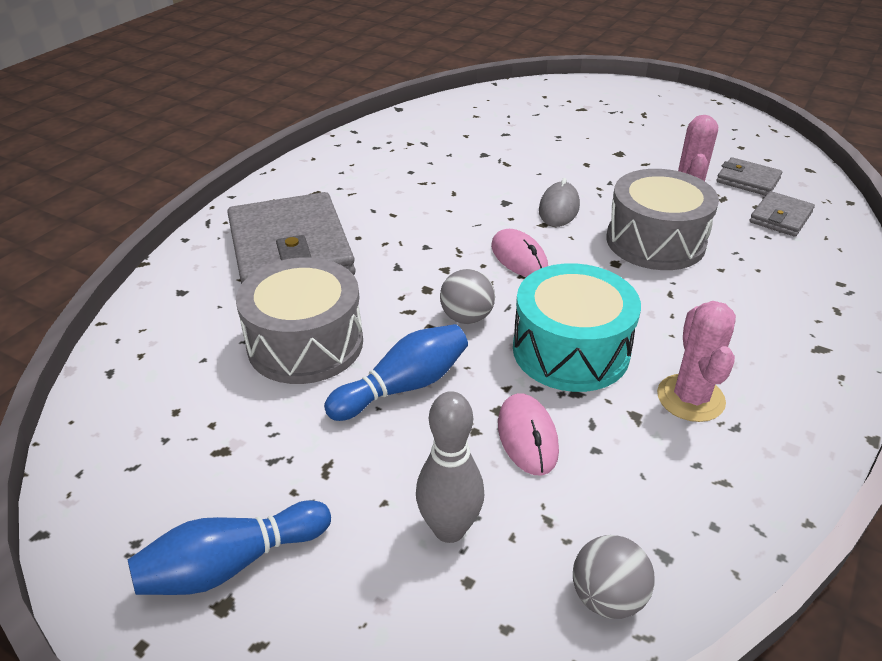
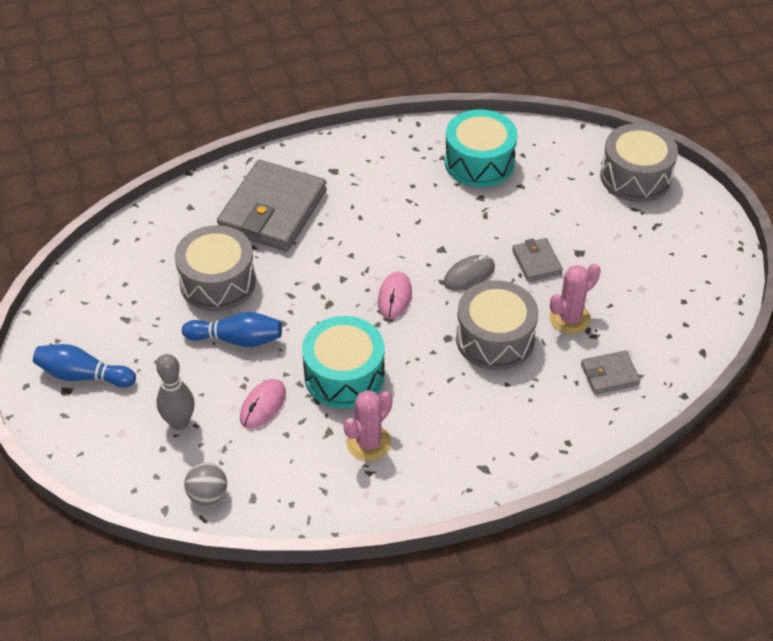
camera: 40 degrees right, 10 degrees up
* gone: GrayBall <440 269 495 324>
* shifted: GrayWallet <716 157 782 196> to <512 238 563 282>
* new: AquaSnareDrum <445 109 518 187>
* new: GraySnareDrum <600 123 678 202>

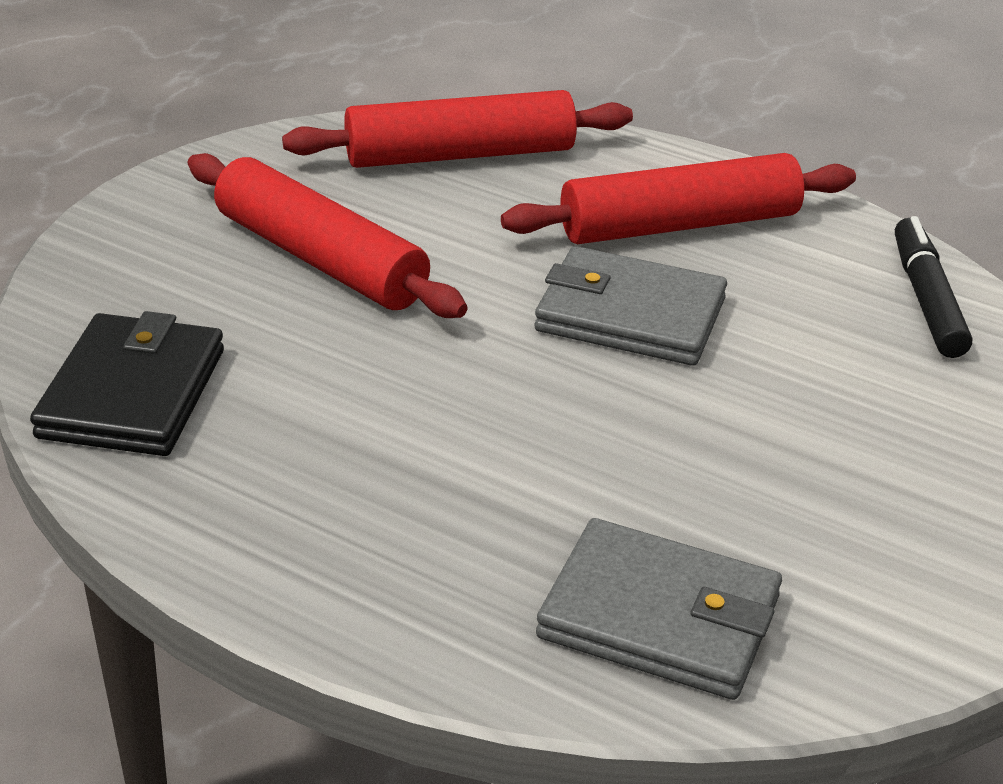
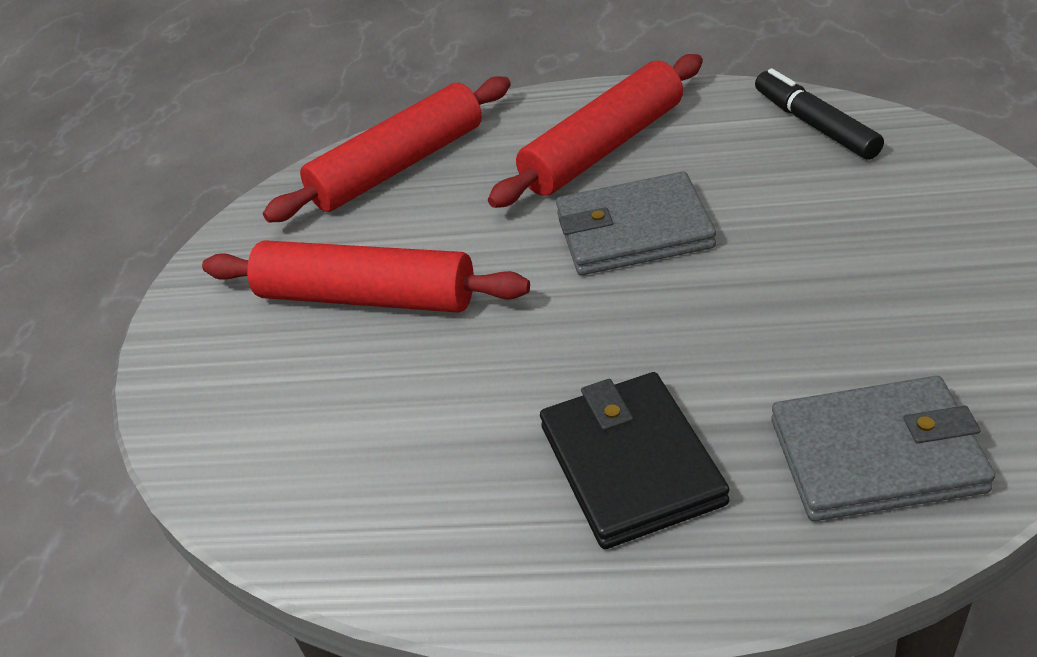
camera: 20 degrees left, 5 degrees up
* shifted: BlackWallet <30 311 224 456> to <540 372 729 549>

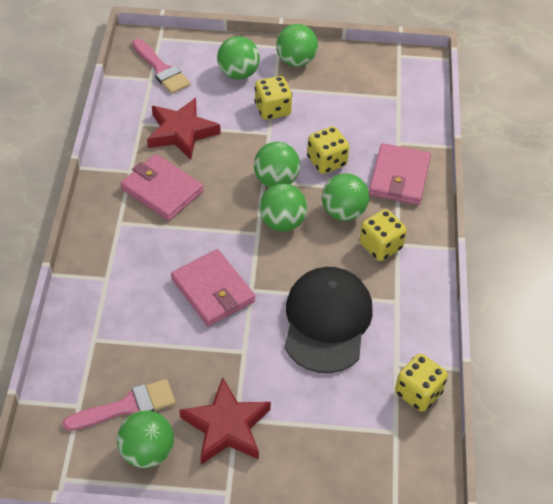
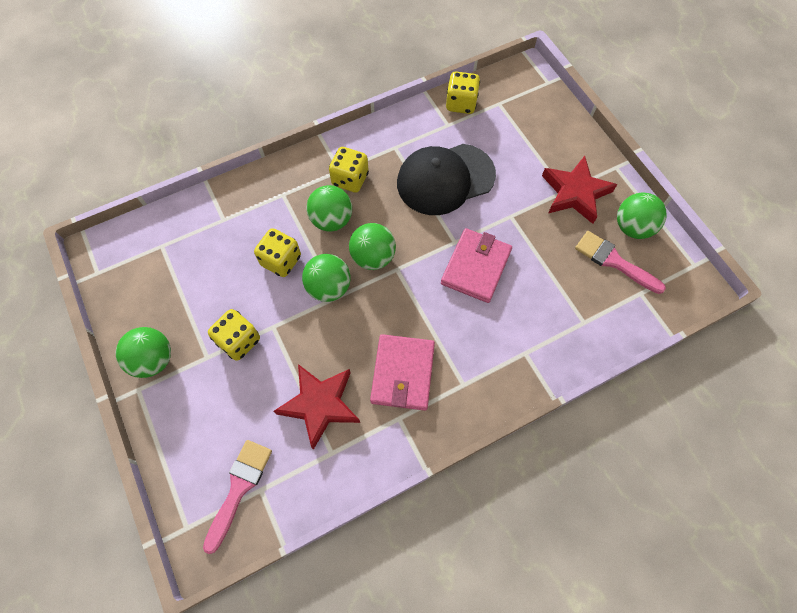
camera: 120 degrees left, 15 degrees up
* gone: GreenBall <217 36 260 80>
* gone: PinkWallet <369 143 431 205>

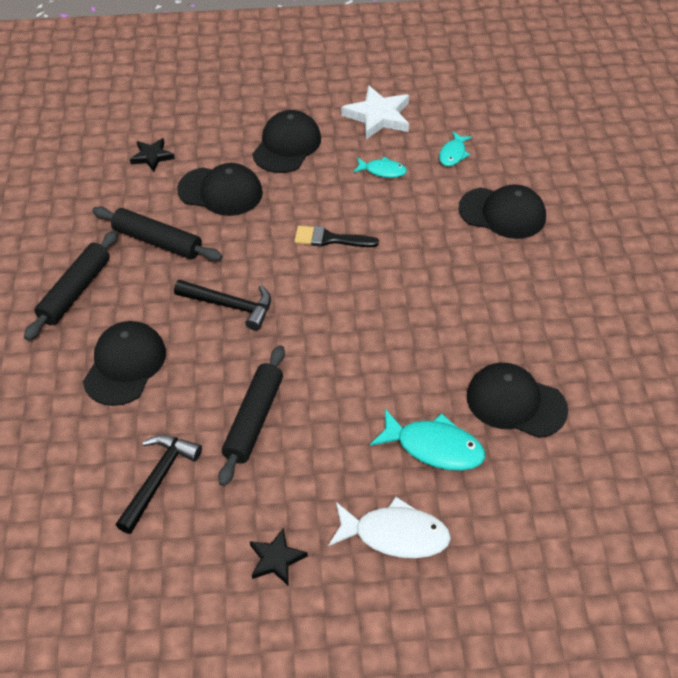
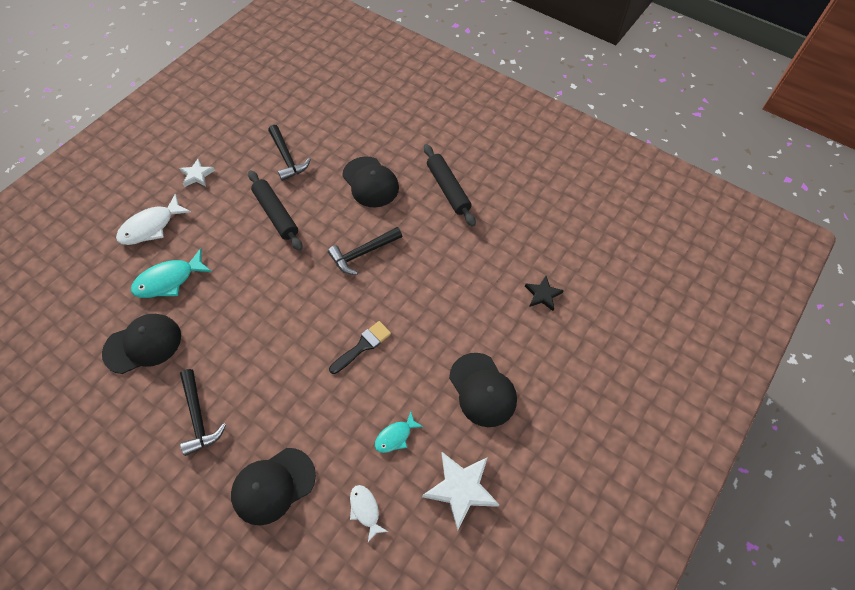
camera: 130 degrees right, 10 degrees up
* gone: BlackRollingPin <92 206 223 261>
* gone: BlackBaseballCap <177 163 263 216>
* repainted: BlackFivePointedStar <250 528 308 586> to SnowWhiteFivePointedStar <179 159 215 187>
* repainted: AquaFish <439 131 472 166> to SnowWhiteFish <350 485 388 542>
* new: BlackClawHammer <180 369 226 456>

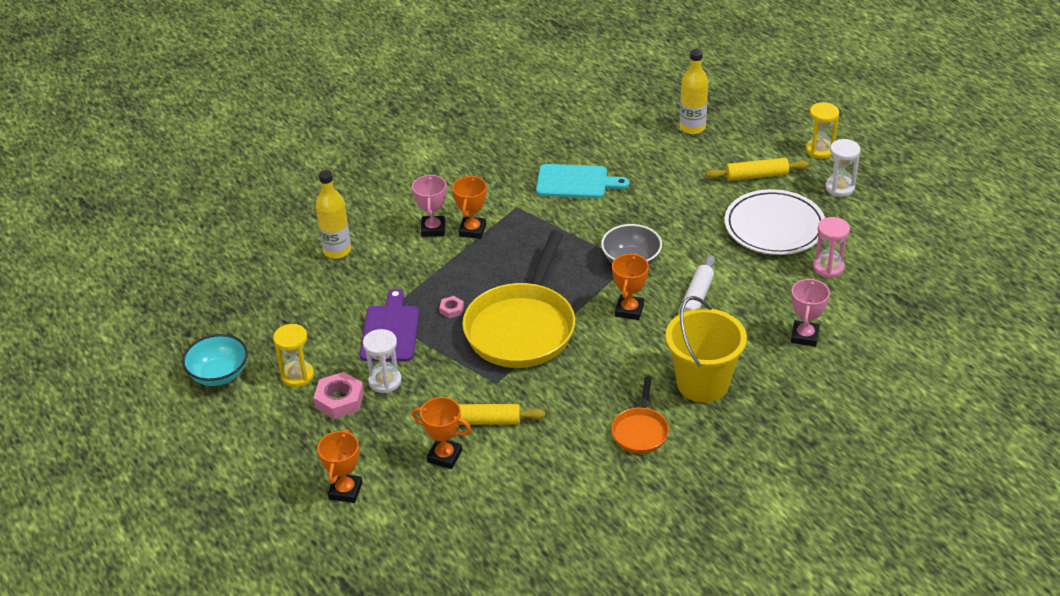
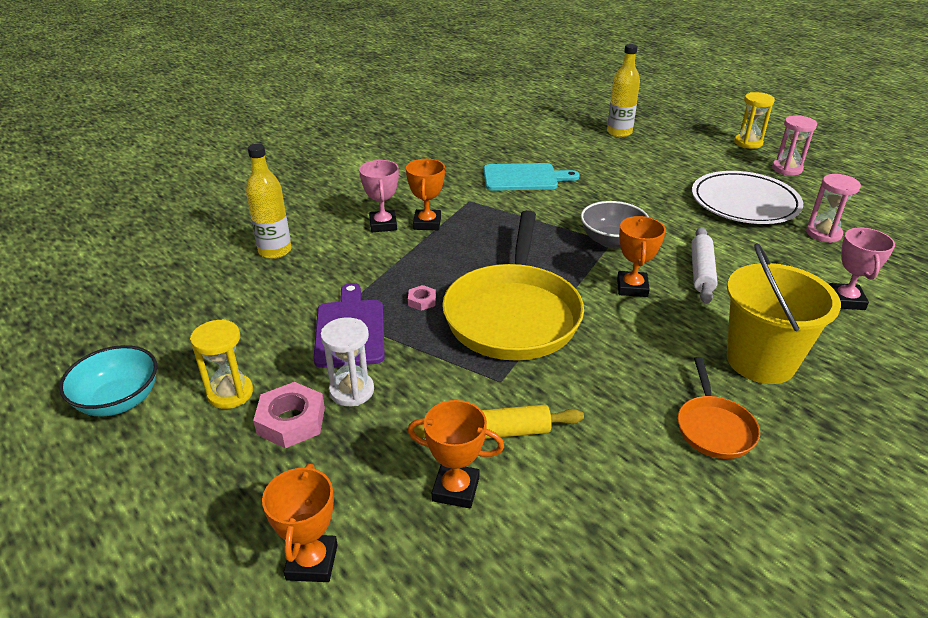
camera: 10 degrees left, 5 degrees down
* gone: BrightYellowRollingPin <706 158 809 181>
* repainted: SnowWhiteHourglass <825 139 861 197> to PinkHourglass <772 115 817 176>

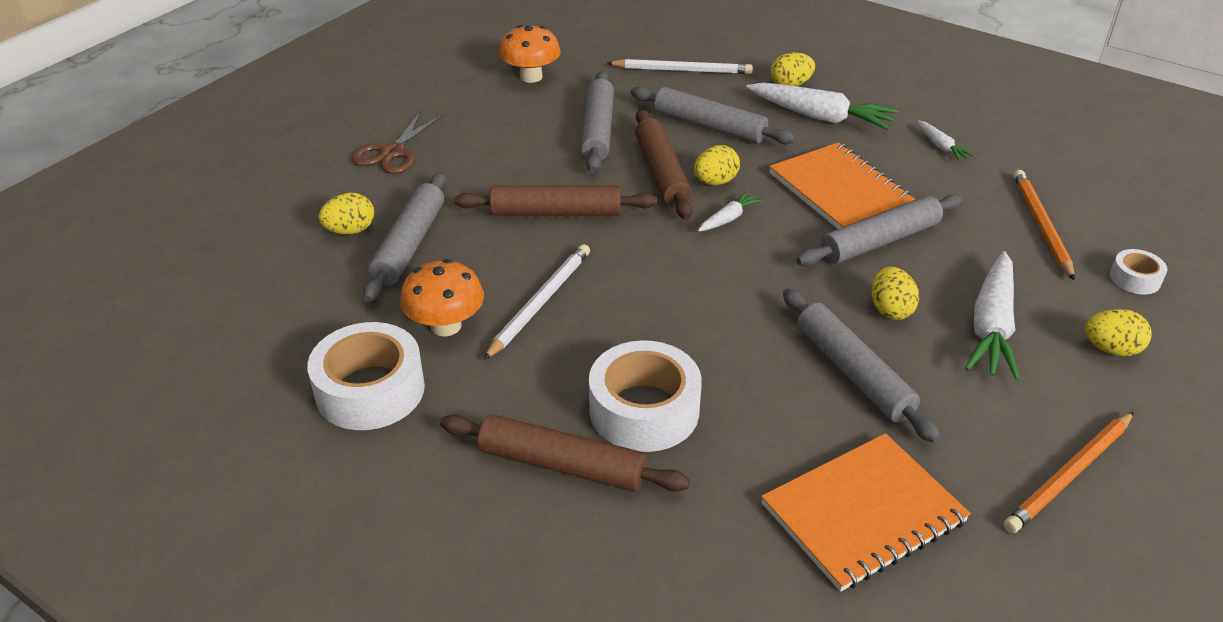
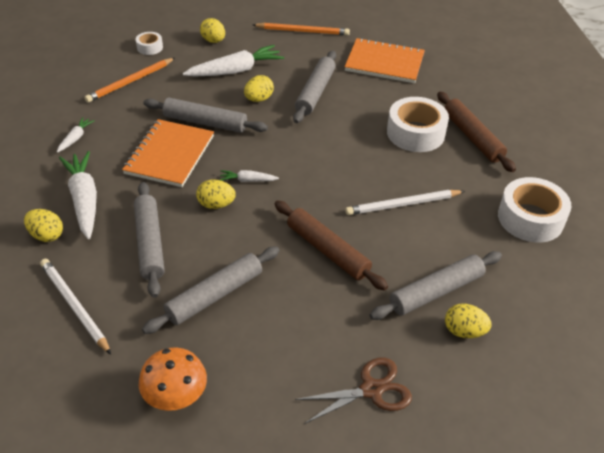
camera: 135 degrees left, 5 degrees up
* gone: OrangeFungus <400 259 484 336>
* gone: BrownRollingPin <635 109 692 220>

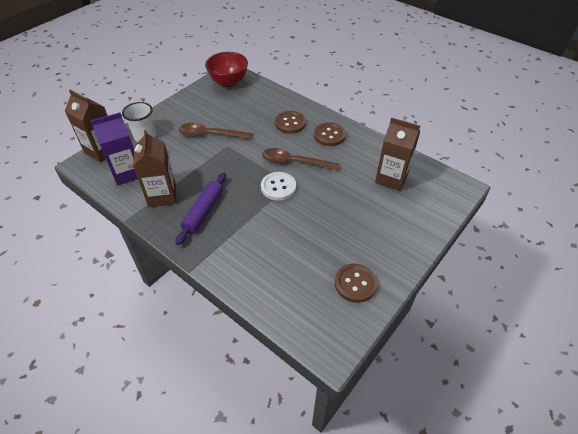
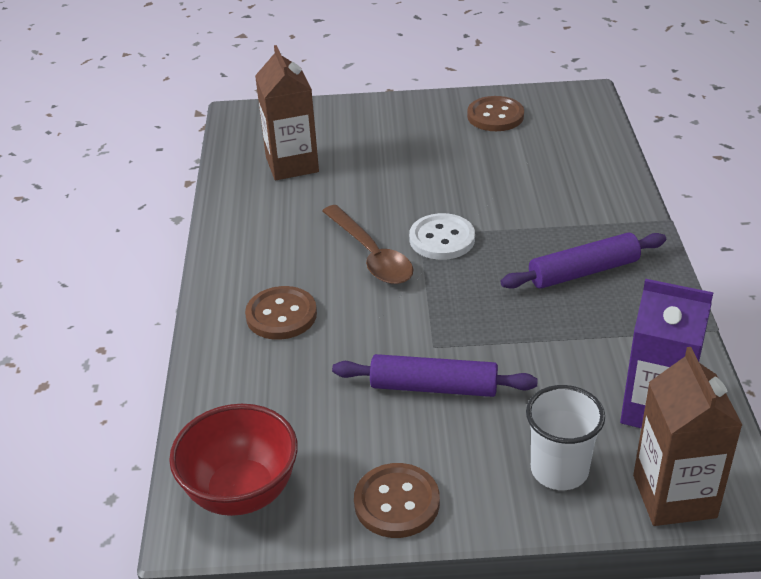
camera: 130 degrees left, 10 degrees down
* gone: BrownJuiceCarton <133 130 176 207>
* swapped: BrownTeaspoon <179 123 253 139> to PurpleRollingPin <332 354 538 397>
* shifted: BrownShirtButton <314 122 346 146> to <354 463 440 538>

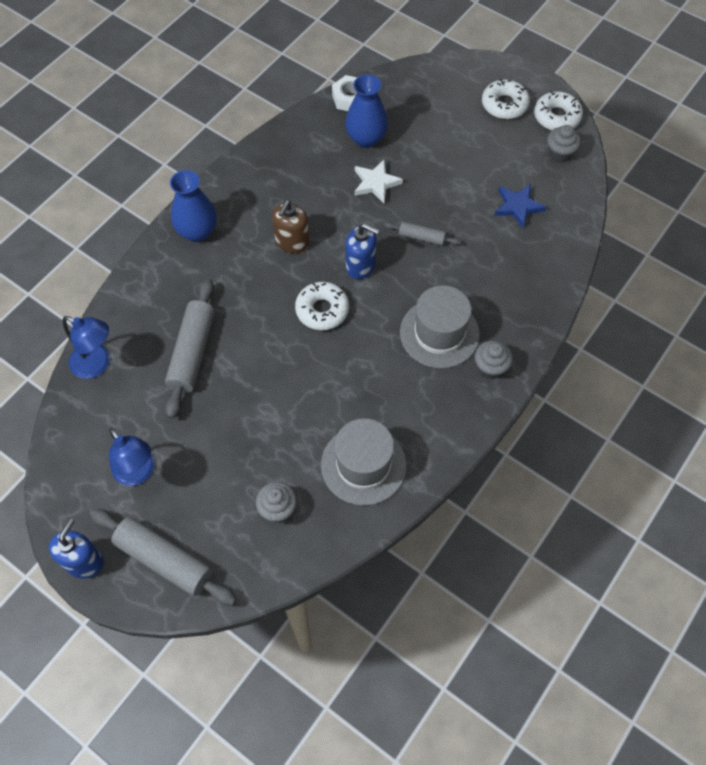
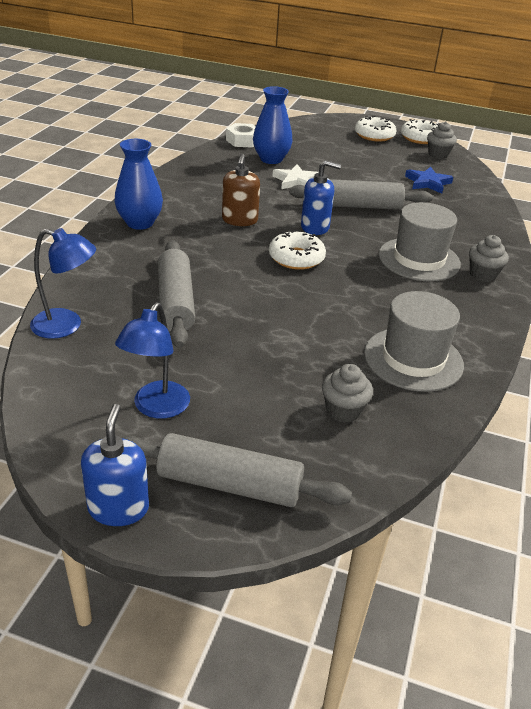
camera: 20 degrees left, 25 degrees down
* rotated: CobaltDeskLamp <109 428 154 486> = <115 302 190 419> 75 degrees clockwise
* scaled: GrayRollingPin <384 221 461 246> = <290 179 433 210> x1.87

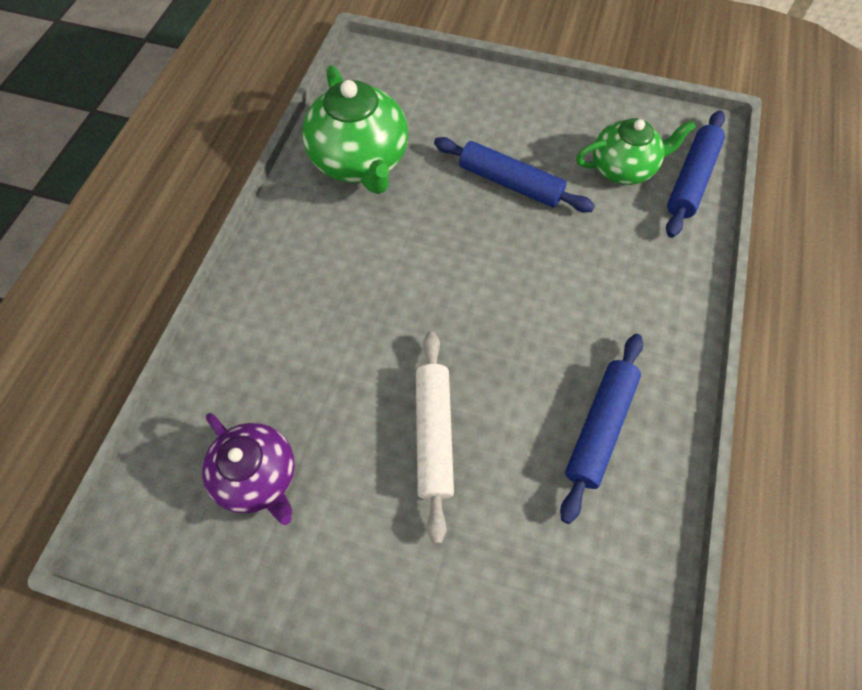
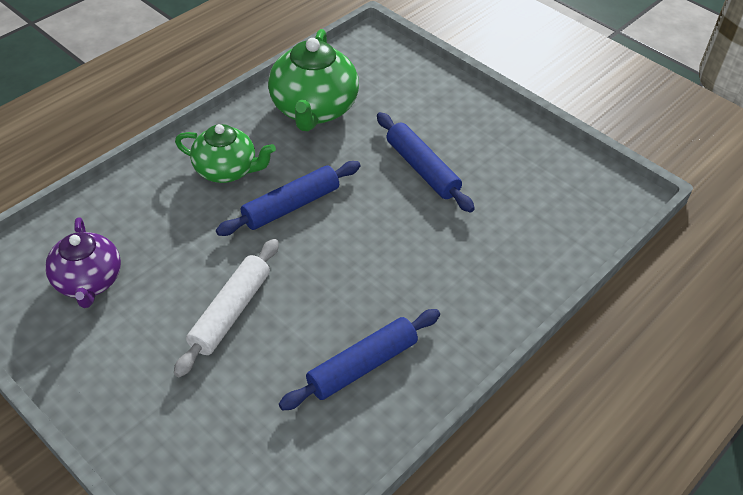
camera: 25 degrees right, 15 degrees down
* shifted: GreenChinaTeapot <576 118 696 185> to <175 124 276 183>
* shifted: CobaltRollingPin <666 110 725 238> to <216 161 361 236>

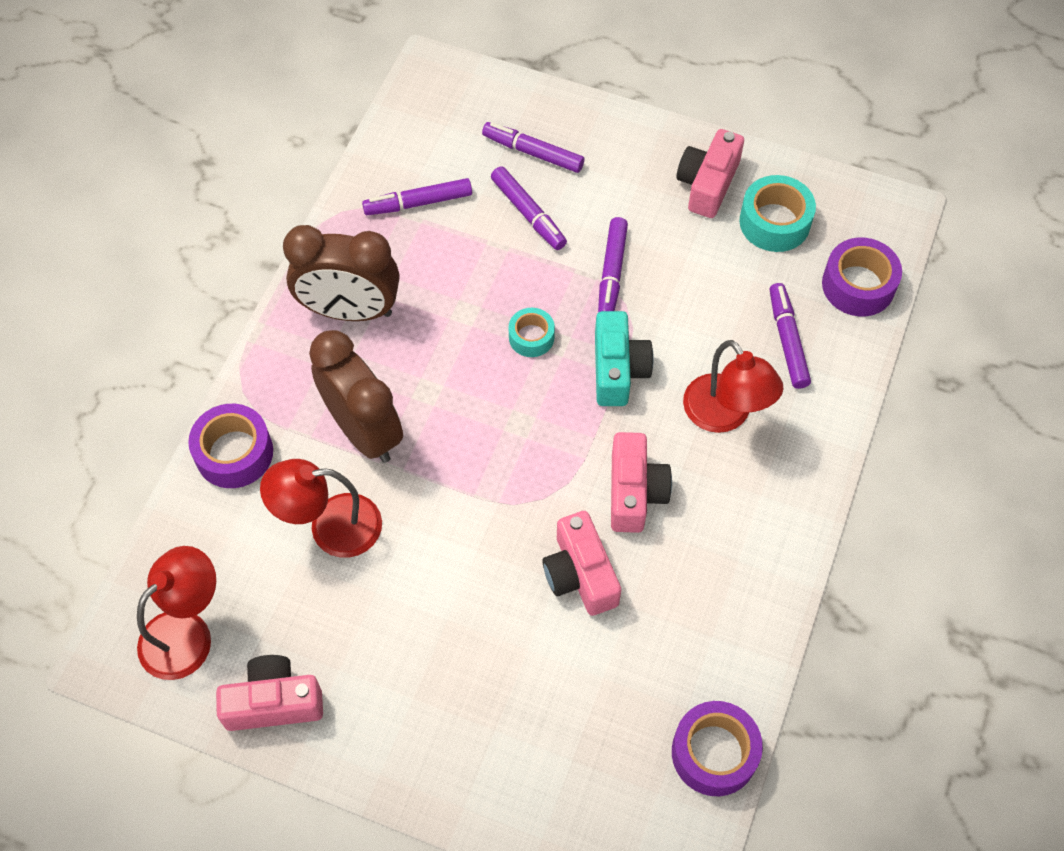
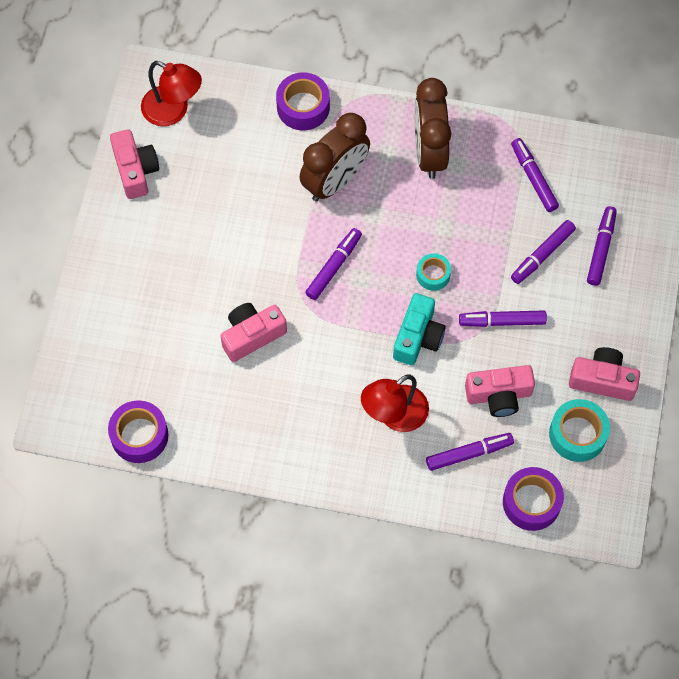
camera: 80 degrees right, 5 degrees up
* gone: RedDeskLamp <260 459 382 558>
* rotated: AquaPhotoCamera <595 311 654 406> = <393 293 446 365> 60 degrees counterclockwise
* shifted: PinkPhotoCamera <611 432 672 533> to <465 365 535 417>
* new: PurpleMarkerPen <305 228 362 300>

